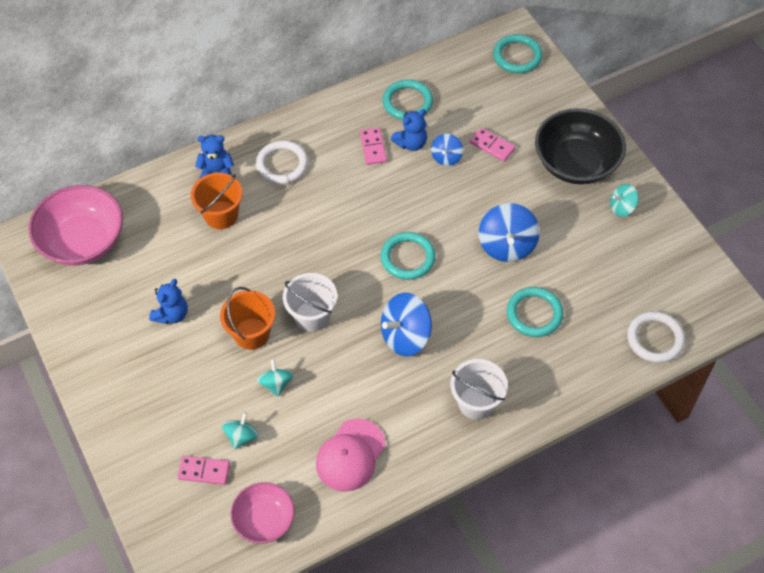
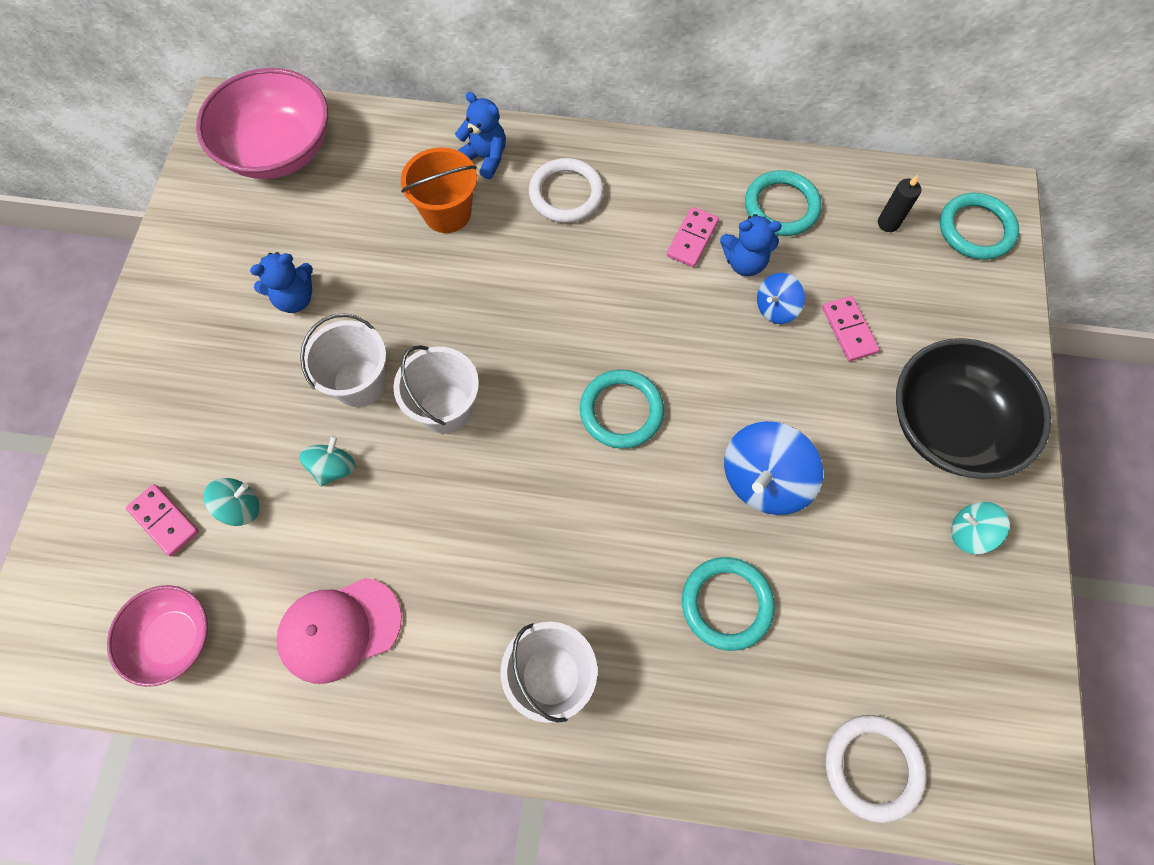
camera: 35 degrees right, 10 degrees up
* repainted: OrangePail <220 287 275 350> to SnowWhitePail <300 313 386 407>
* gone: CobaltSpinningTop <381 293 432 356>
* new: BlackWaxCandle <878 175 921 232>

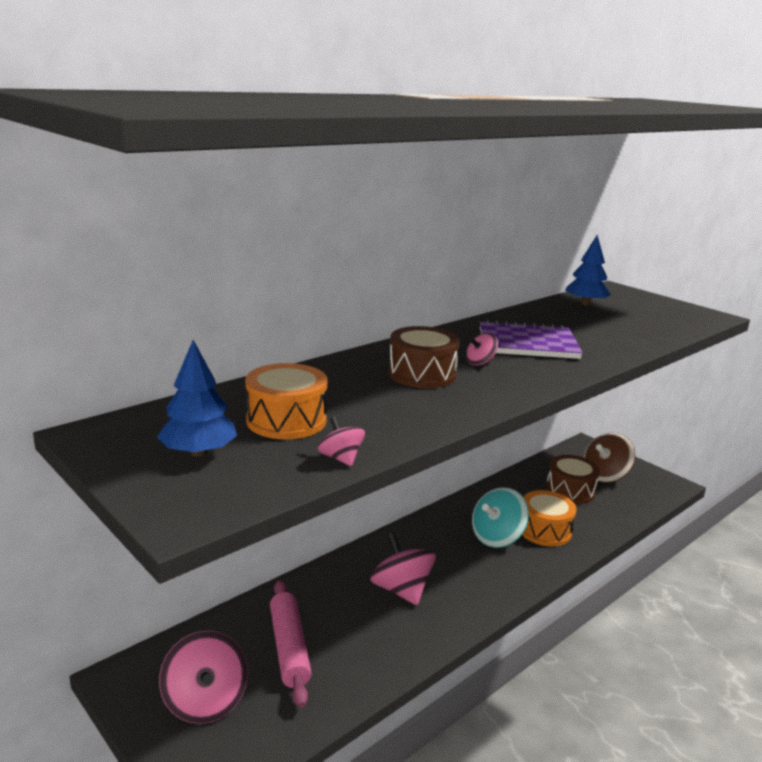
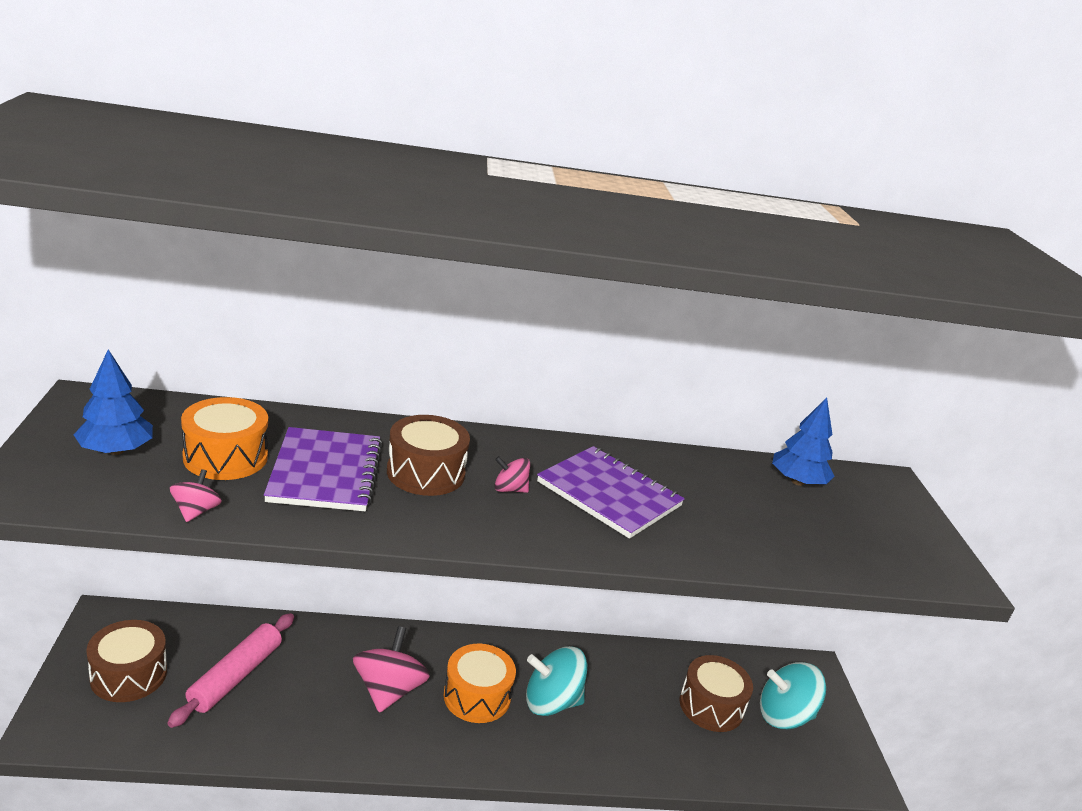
camera: 35 degrees right, 5 degrees up
* swapped: PinkSpinningTop <159 631 248 724> to BrownSnareDrum <86 620 167 702>
* shifted: OrangeSnareDrum <522 490 577 546> to <444 644 516 723>
* repainted: BrownSpinningTop <583 433 635 483> to AquaSpinningTop <760 662 826 729>
* new: PurpleNotepad <264 427 382 511>

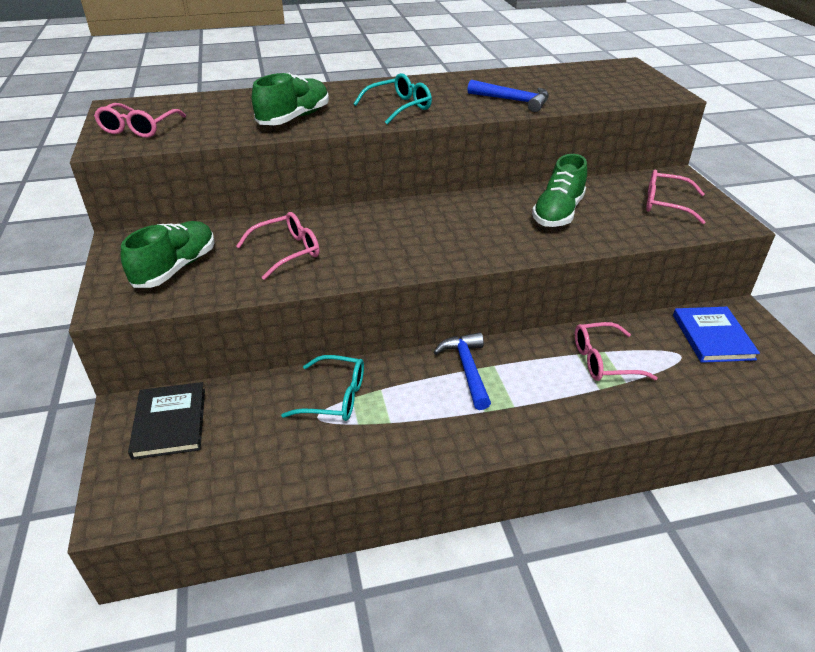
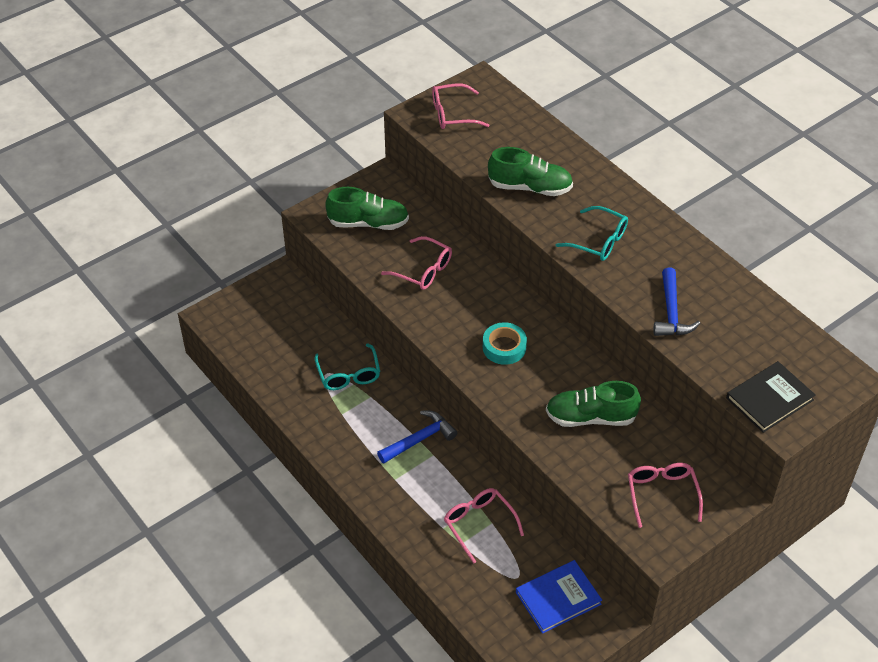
camera: 65 degrees right, 10 degrees up
* shifted: BlackHardback <128 382 205 460> to <726 361 816 433>
* new: AquaStickyTape <483 322 527 365>

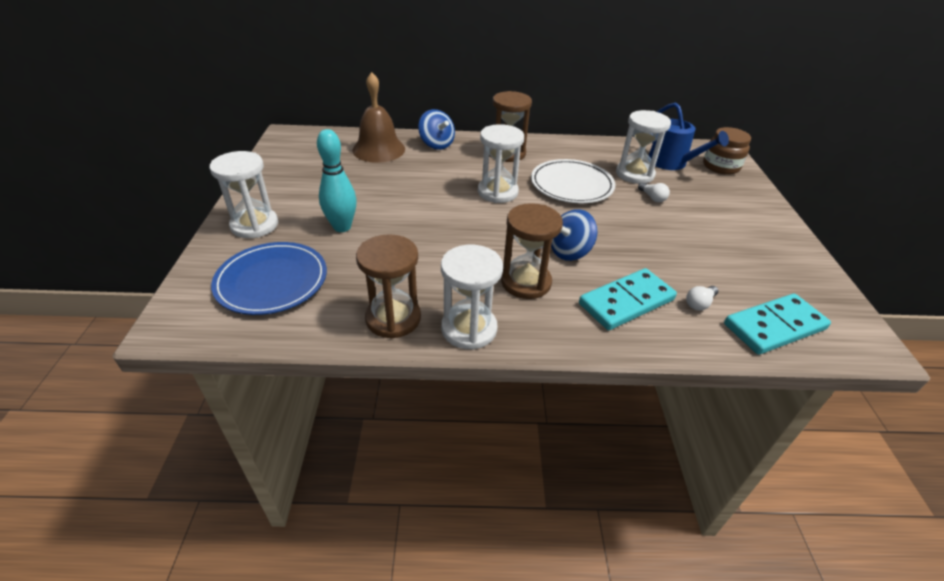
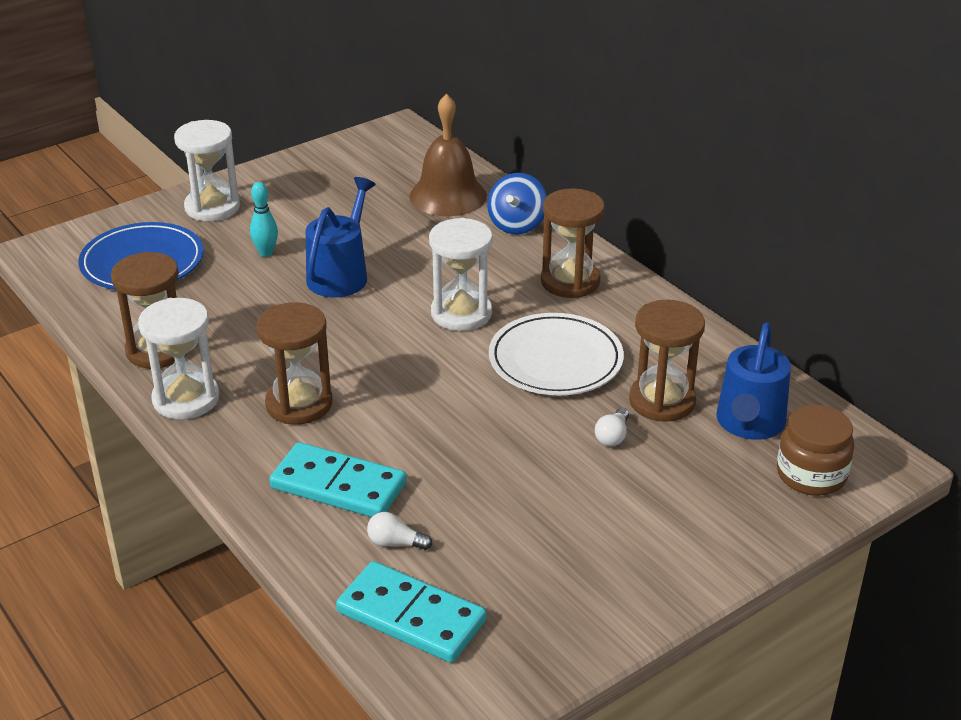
camera: 55 degrees right, 5 degrees down
* scaled: AquaSkittle <317 129 357 232> = <250 182 278 257> x0.62
* gone: CobaltSpinningTop <551 209 598 261>
* repainted: SnowWhiteHourglass <616 110 671 184> to BrownHourglass <629 300 705 422>
* new: CobaltWateringPot <306 177 376 297>

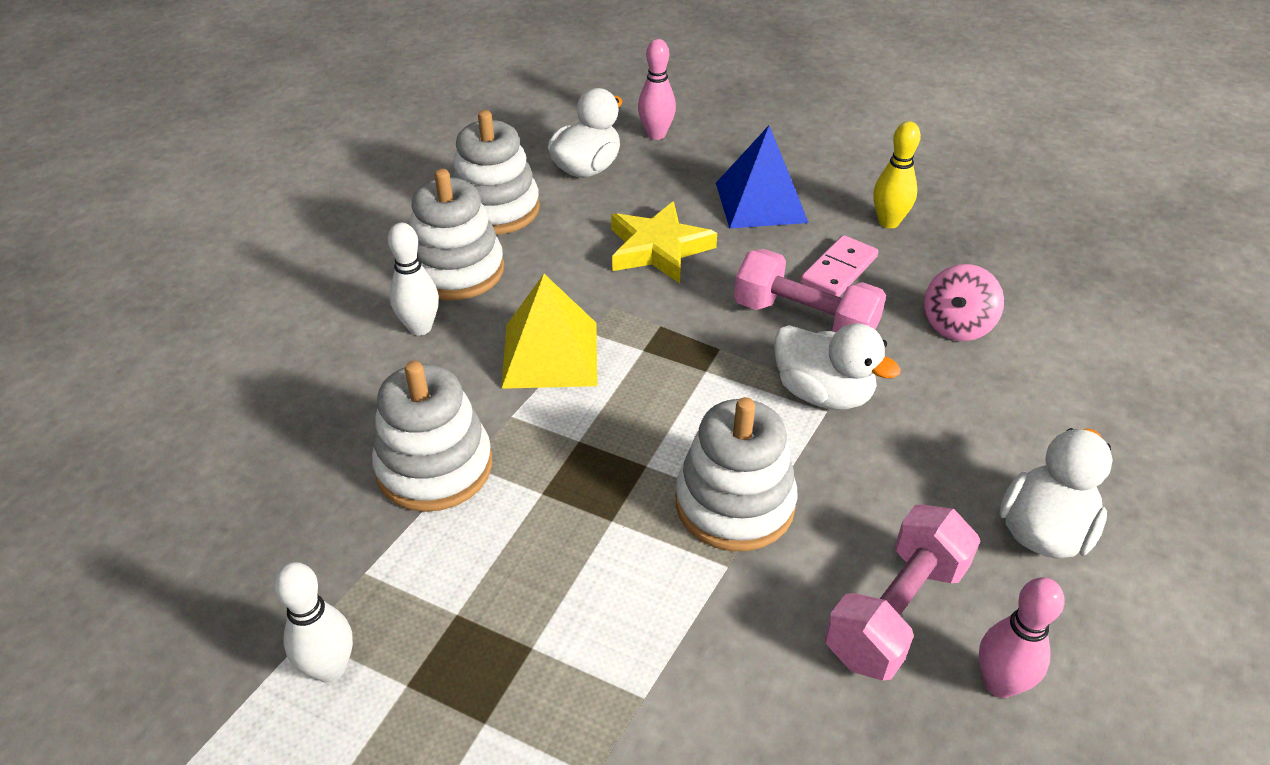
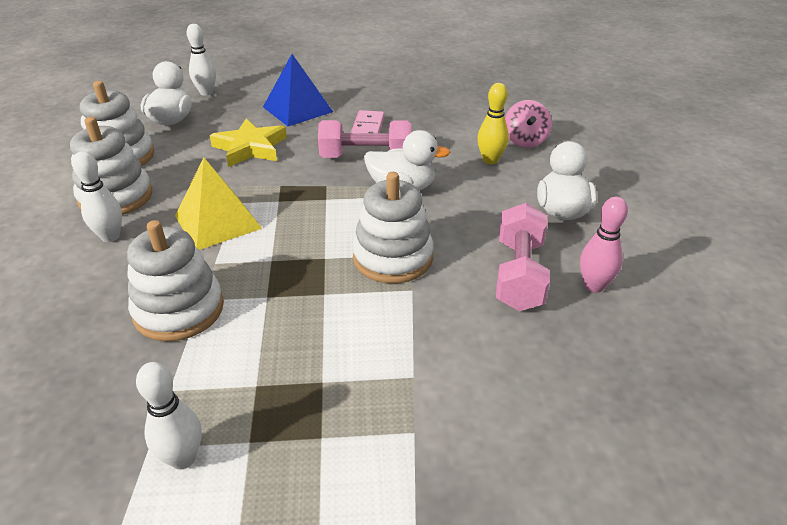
camera: 30 degrees left, 5 degrees down
* repainted: PinkSkittle <638 39 676 140> to SnowWhiteSkittle <187 24 216 96>
* shifted: BrightYellowSkittle <873 121 921 228> to <477 83 509 164>
* shifted: PinkSpinningTop <924 264 1004 341> to <505 100 552 148>

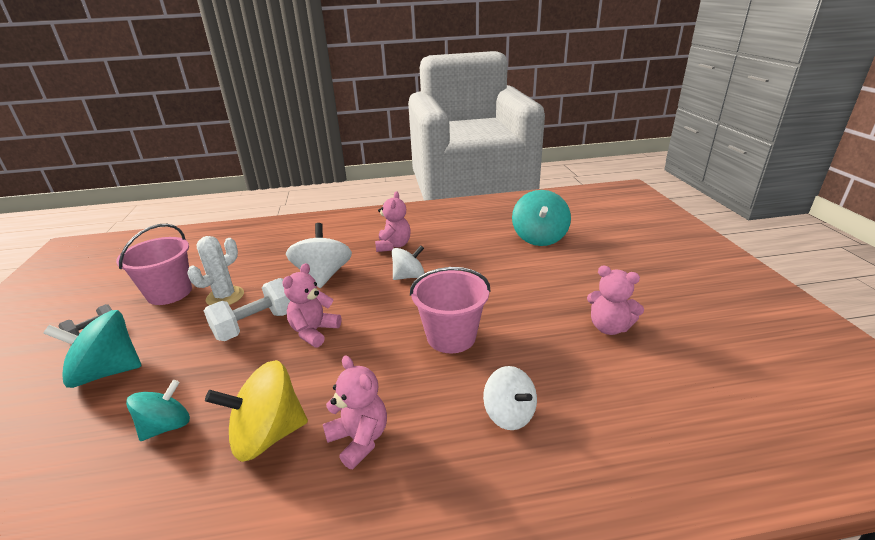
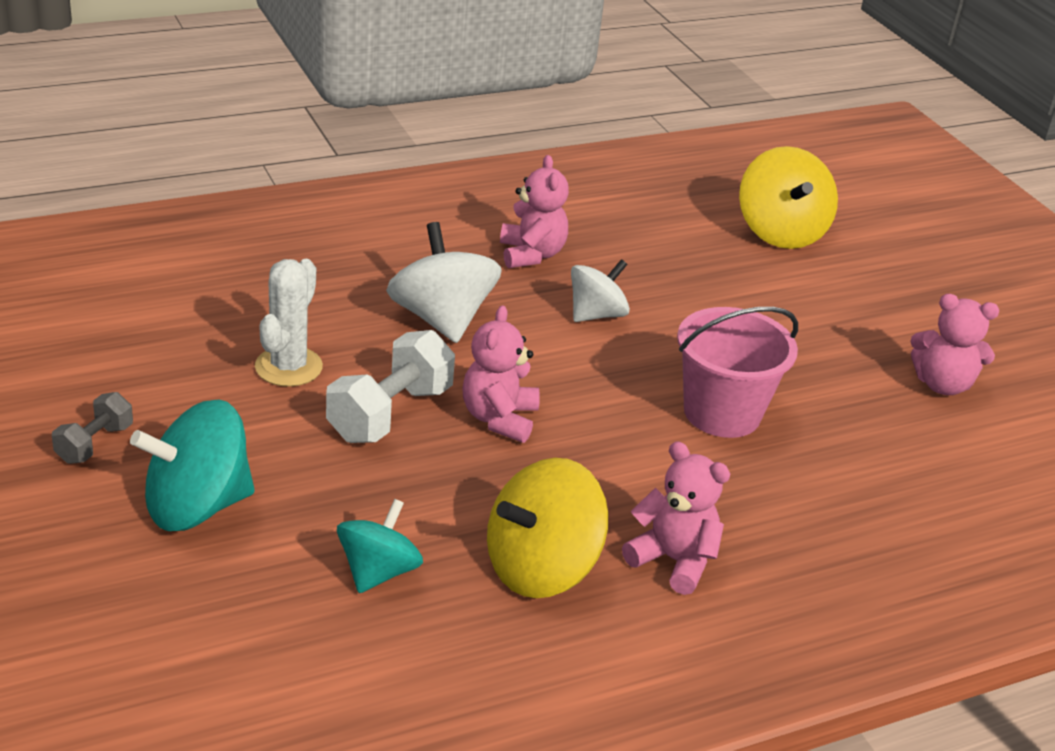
camera: 20 degrees left, 5 degrees up
* gone: PinkPail <116 224 192 305>
* gone: SnowWhiteSpinningTop <483 366 537 430>
* repainted: AquaSpinningTop <512 190 571 246> to BrightYellowSpinningTop <739 146 838 249>

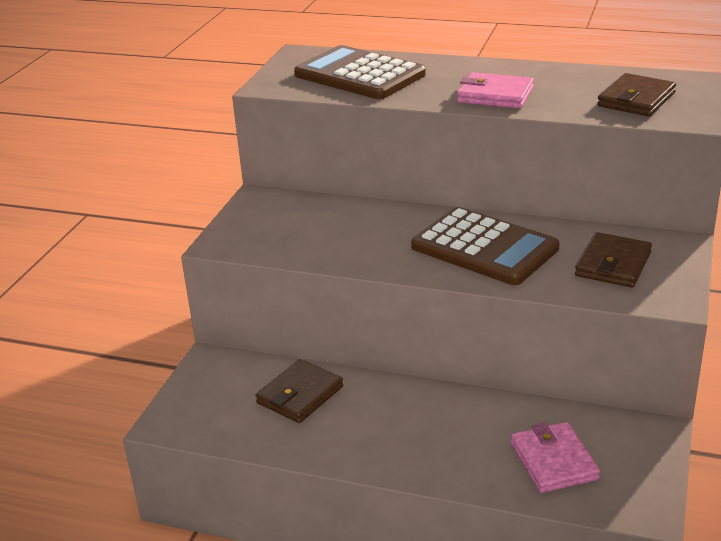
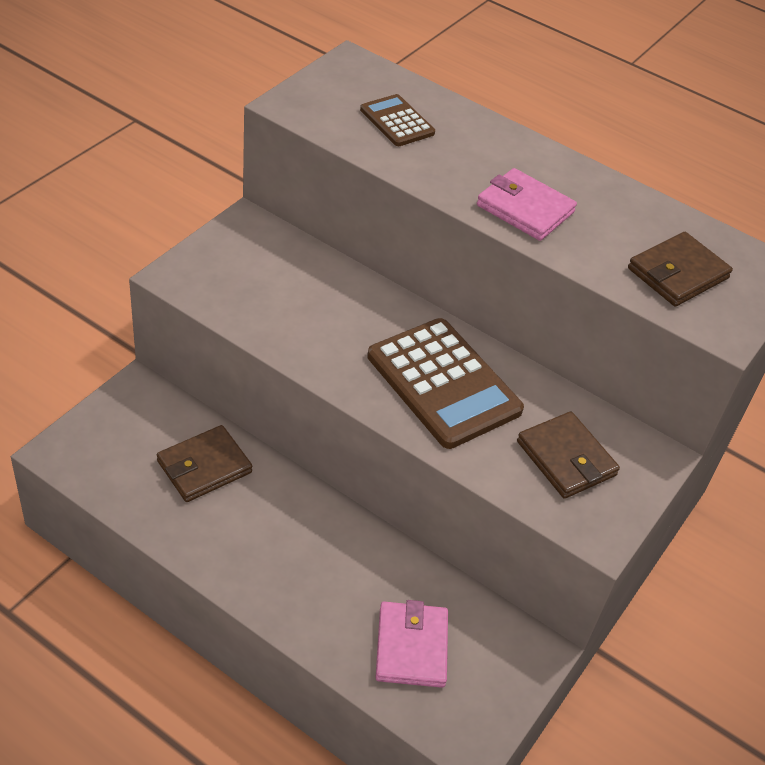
camera: 10 degrees right, 15 degrees up
* scaled: BrownPocketCalculator <294 45 426 99> = <360 94 435 146> x0.52
* rotated: BrownWallet <575 232 652 287> = <517 412 620 499> 75 degrees counterclockwise

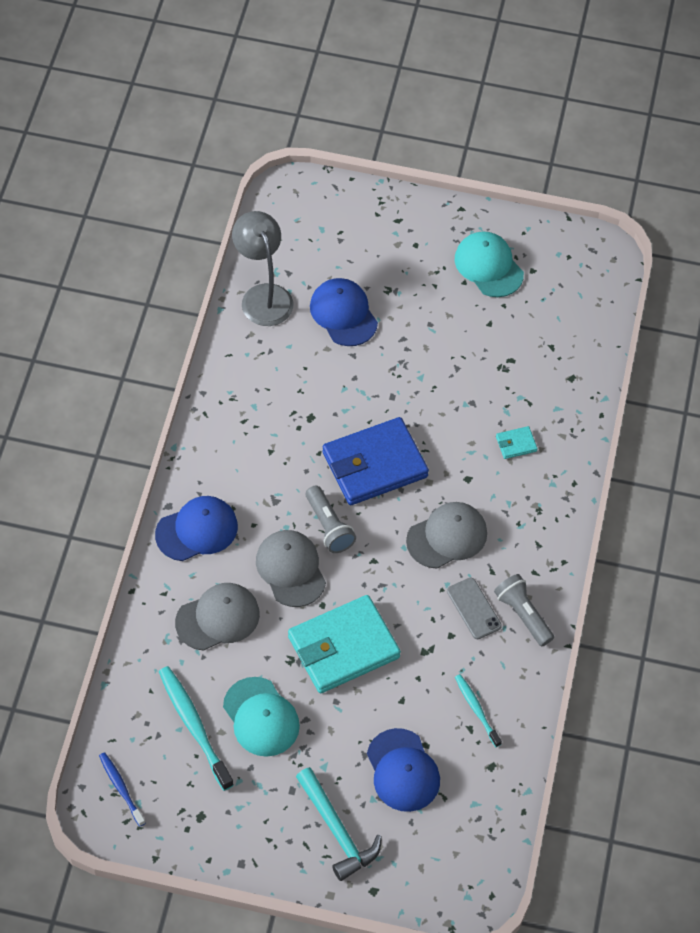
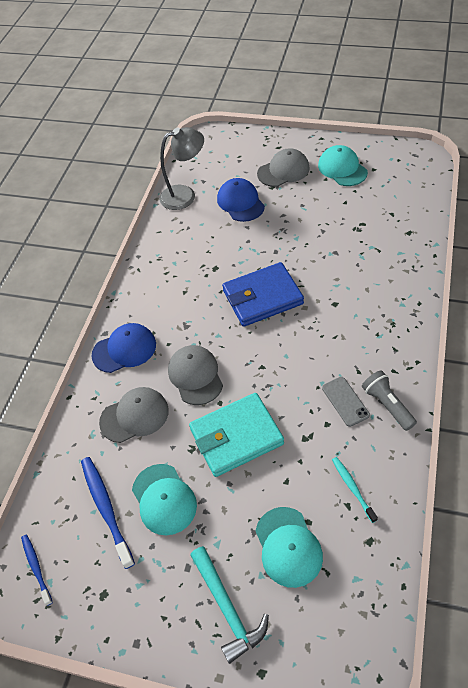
camera: 10 degrees right, 5 degrees down
* repainted: AquaToothbrush <159 666 234 791> to CobaltToothbrush <81 457 135 569>
* rotated: GrayDeskLamp <232 211 293 326> = <159 127 204 210> 90 degrees clockwise
* gone: GrayPocketTorch <306 486 356 553>
* repainted: CobaltBaseballCap <367 728 440 812> to AquaBaseballCap <256 507 323 588>
* shifted: GrayBaseballCap <406 502 487 569> to <257 148 310 187>
* gone: AquaWallet <496 426 538 459>

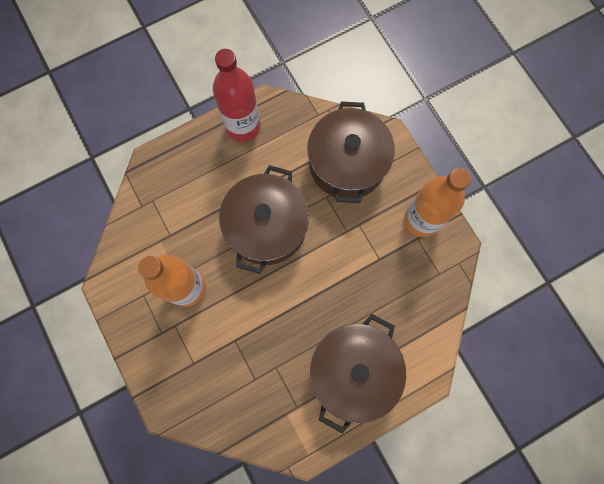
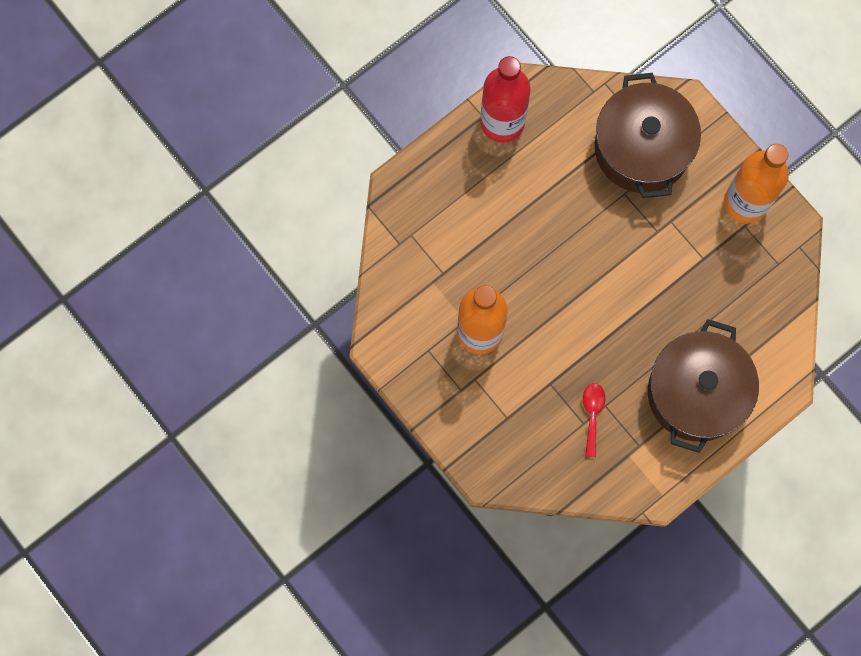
camera: 10 degrees left, 0 degrees up
* gone: BrownStockpot <219 165 309 274>
* new: RedTeaspoon <583 383 605 457>

